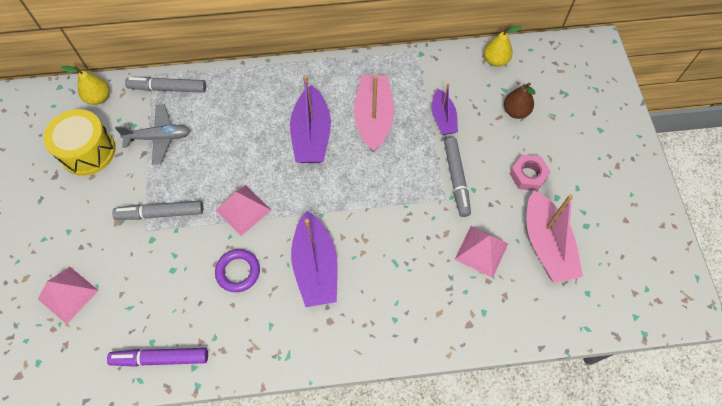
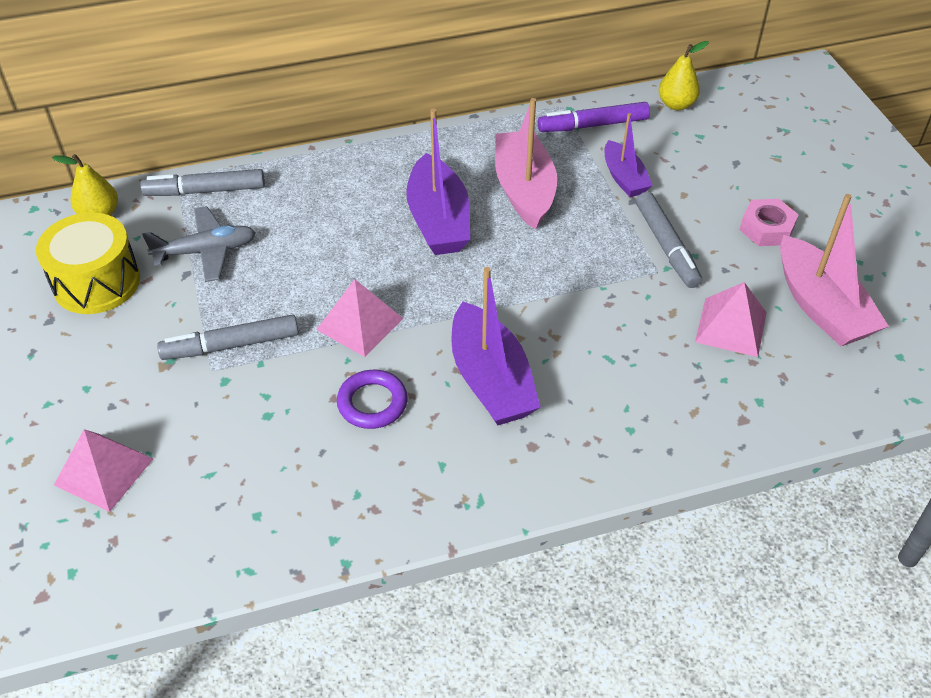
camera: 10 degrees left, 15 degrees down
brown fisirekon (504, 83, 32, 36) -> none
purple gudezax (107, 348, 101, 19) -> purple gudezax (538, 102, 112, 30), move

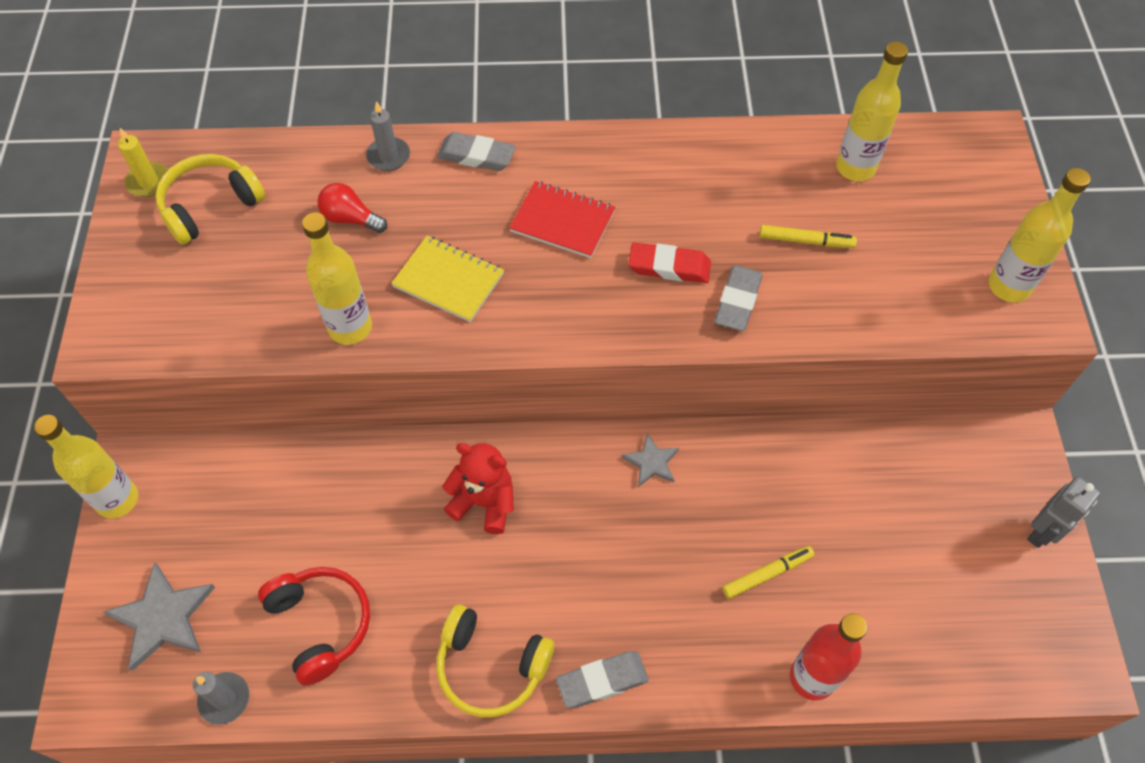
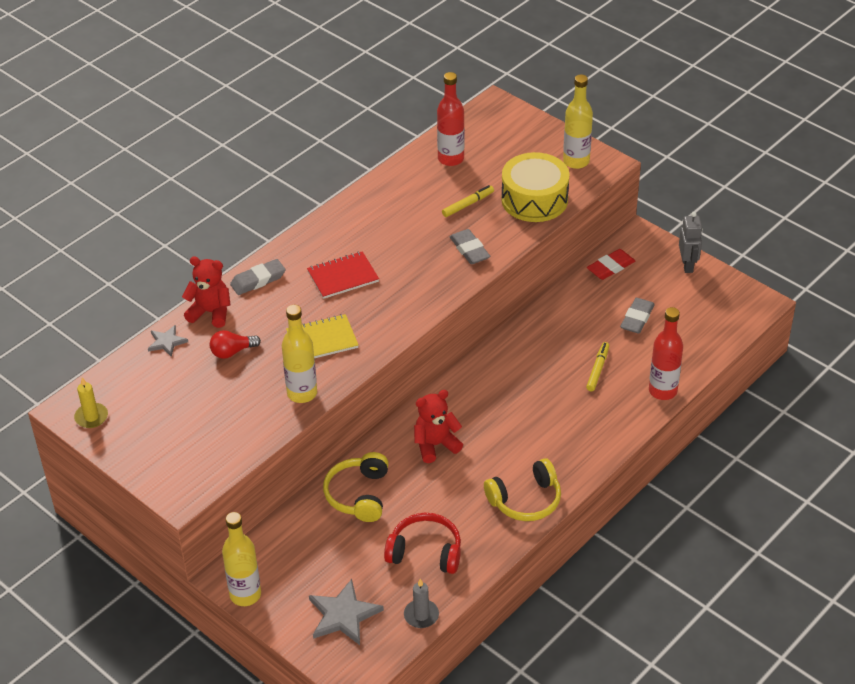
camera: 45 degrees left, 15 degrees down
none -> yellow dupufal (501, 152, 69, 70)
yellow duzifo (155, 154, 110, 91) -> yellow duzifo (323, 452, 66, 70), move
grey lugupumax (556, 651, 93, 57) -> grey lugupumax (620, 298, 35, 35), move
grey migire (622, 433, 57, 54) -> grey migire (148, 325, 40, 32), move
red lugupumax (628, 242, 83, 41) -> red lugupumax (587, 249, 48, 31), move
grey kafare (366, 101, 44, 70) -> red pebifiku (182, 257, 49, 71)
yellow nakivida (836, 41, 72, 140) -> red nakivida (437, 72, 27, 94)

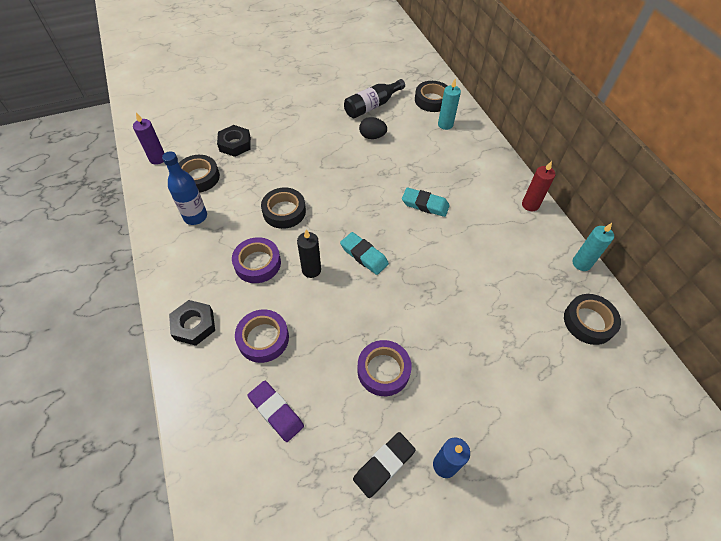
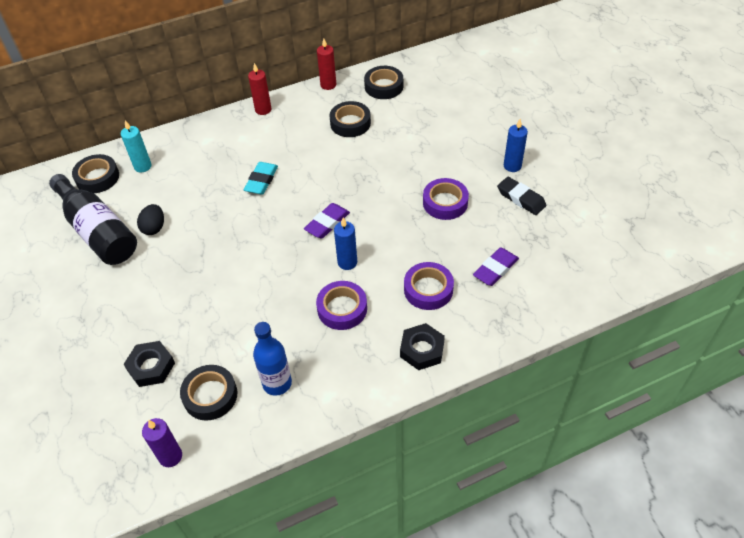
camera: 90 degrees left, 5 degrees down
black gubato (261, 188, 45, 41) -> black gubato (329, 101, 42, 36), move
black kafare (297, 229, 24, 49) -> blue kafare (334, 218, 23, 52)
turquoise lugupumax (340, 232, 49, 43) -> purple lugupumax (304, 203, 46, 35)
turquoise kafare (573, 223, 41, 48) -> red kafare (317, 39, 19, 51)
black nakivida (344, 79, 61, 39) -> black nakivida (49, 174, 88, 91), x1.51

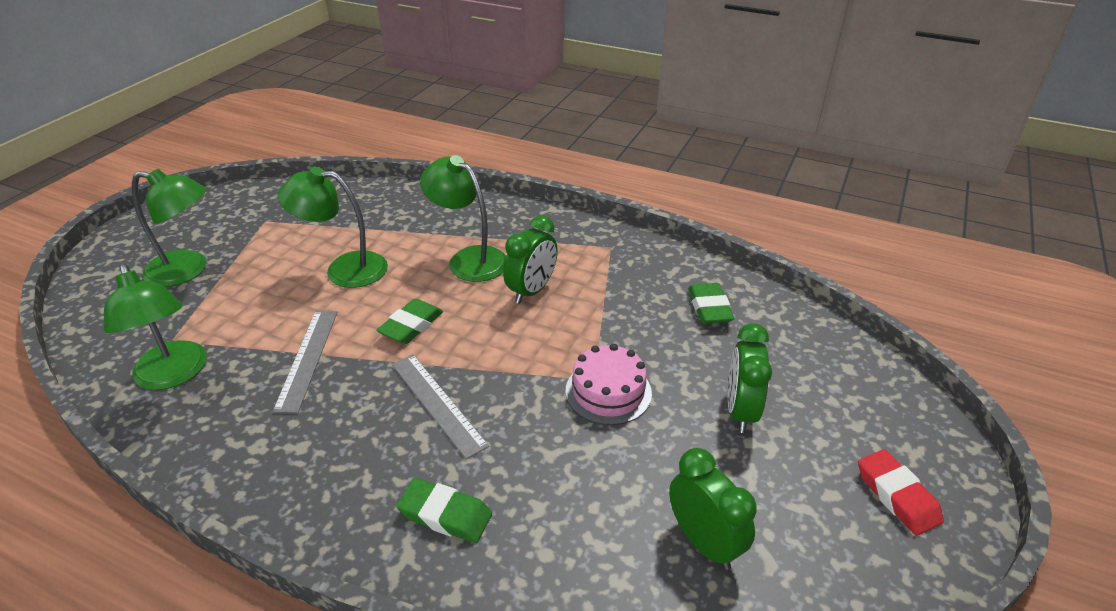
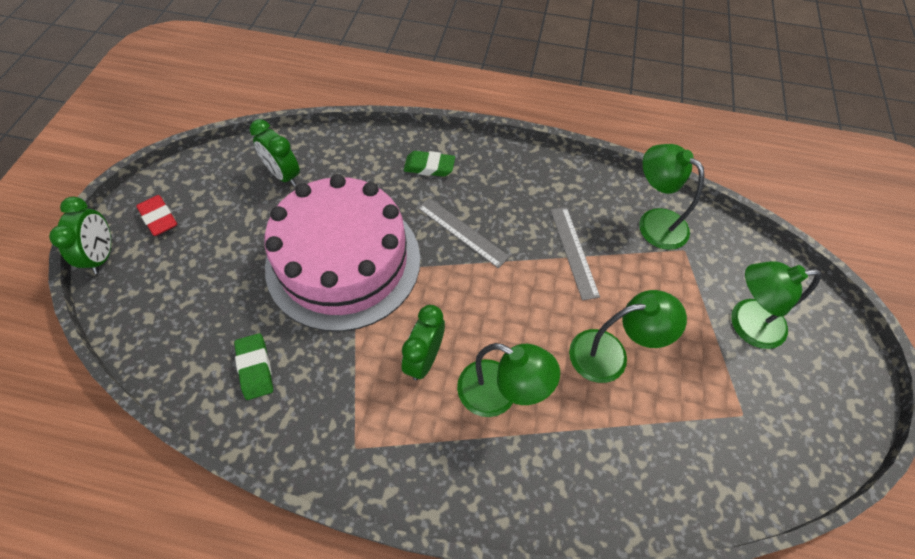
camera: 165 degrees right, 20 degrees up
green lugupumax (377, 298, 66, 46) -> none
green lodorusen (728, 323, 44, 110) -> green lodorusen (49, 197, 62, 77), move
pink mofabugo (566, 344, 86, 81) -> pink mofabugo (265, 174, 155, 158), x2.41

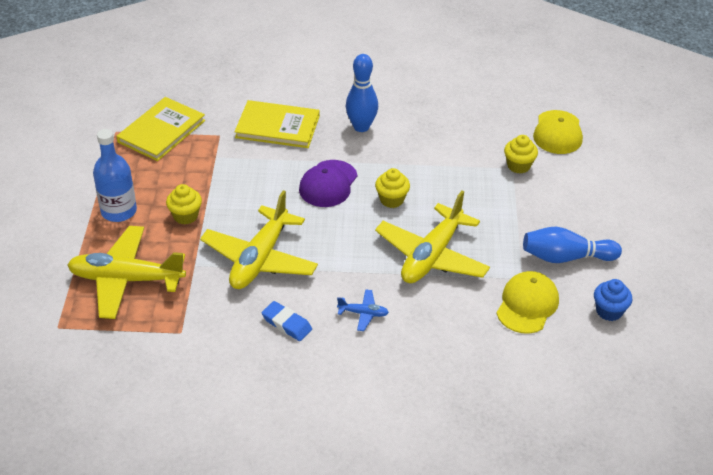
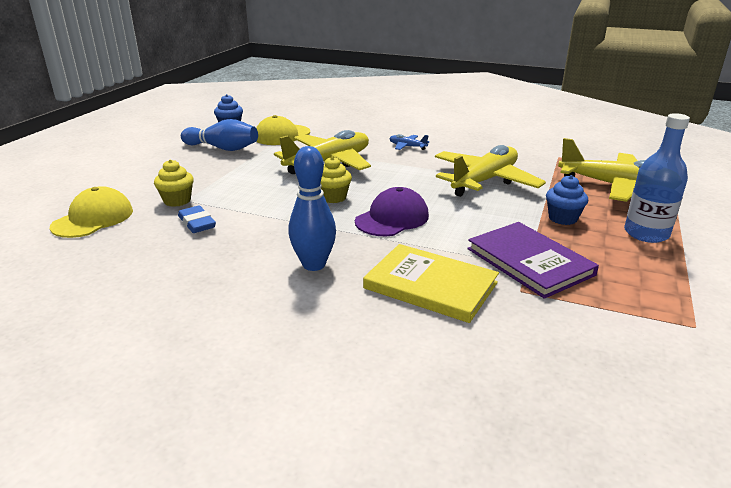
camera: 160 degrees left, 15 degrees down
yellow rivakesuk (116, 97, 89, 64) -> none
none -> purple rivakesuk (467, 222, 132, 77)
blue lugupumax (261, 301, 51, 40) -> blue lugupumax (178, 205, 38, 28), move
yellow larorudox (166, 184, 36, 41) -> blue larorudox (546, 175, 42, 50)

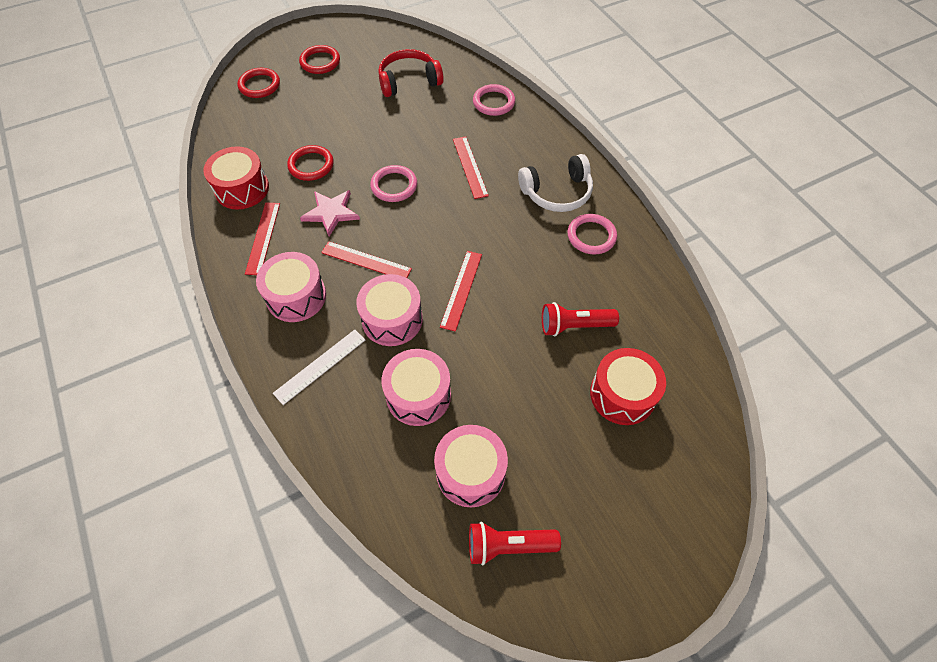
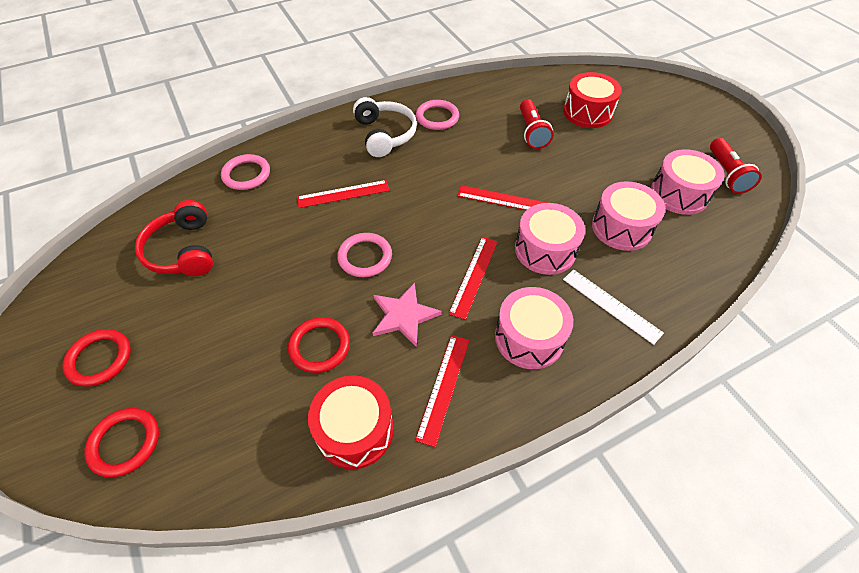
camera: 90 degrees left, 5 degrees down
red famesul (245, 203, 35, 72) -> red famesul (415, 335, 54, 112), 75 degrees counterclockwise

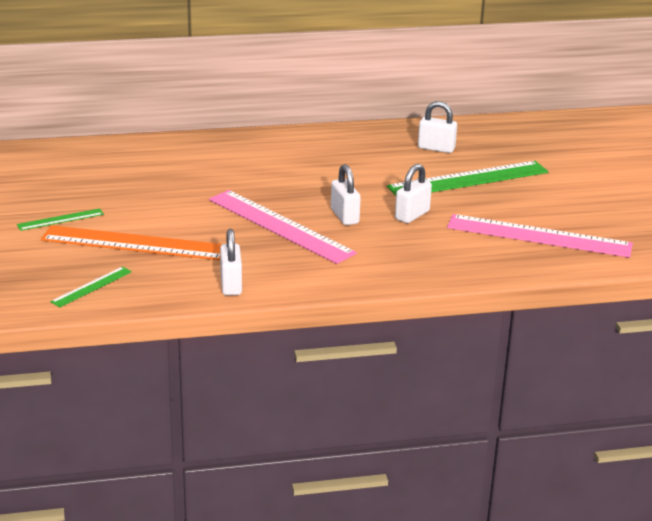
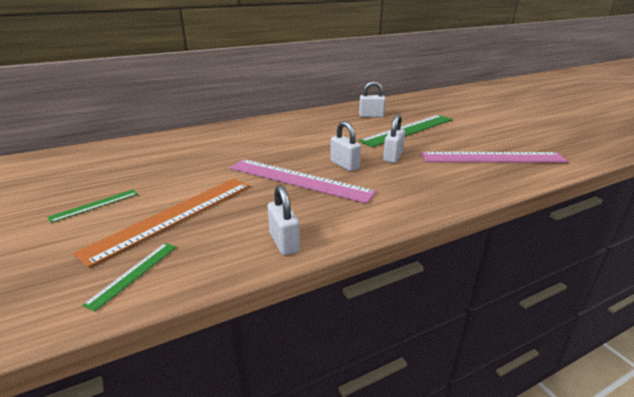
camera: 15 degrees left, 0 degrees up
orange famesul (41, 225, 181, 35) -> orange famesul (73, 178, 177, 90), 45 degrees counterclockwise

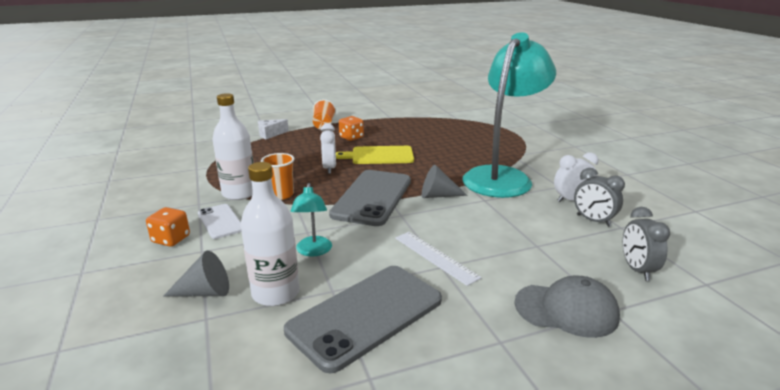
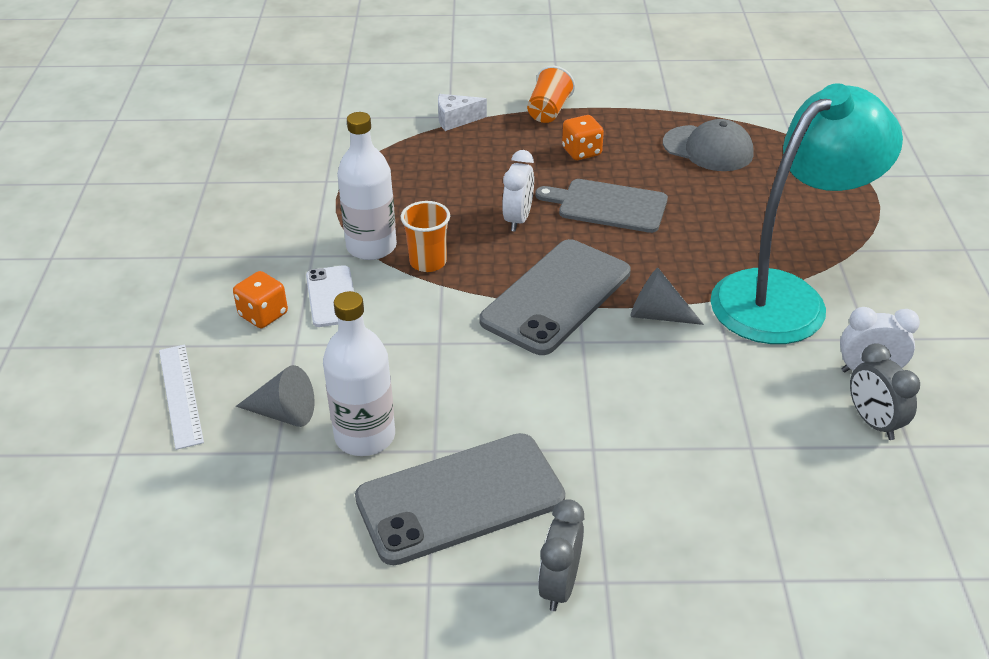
camera: 20 degrees right, 15 degrees up
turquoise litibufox (290, 183, 42, 73) -> none
white famesul (395, 232, 87, 54) -> white famesul (159, 345, 45, 105), move
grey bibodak (514, 276, 106, 62) -> grey bibodak (663, 119, 91, 52), move
grey lodorusen (623, 207, 47, 74) -> grey lodorusen (538, 499, 46, 112), move
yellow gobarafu (336, 146, 78, 18) -> grey gobarafu (535, 179, 133, 54)

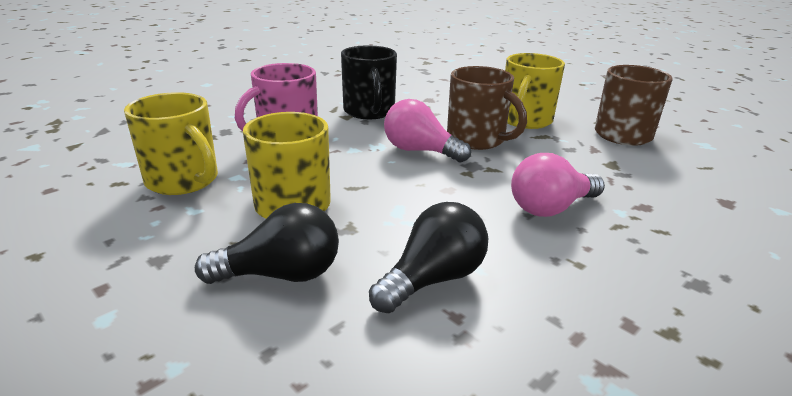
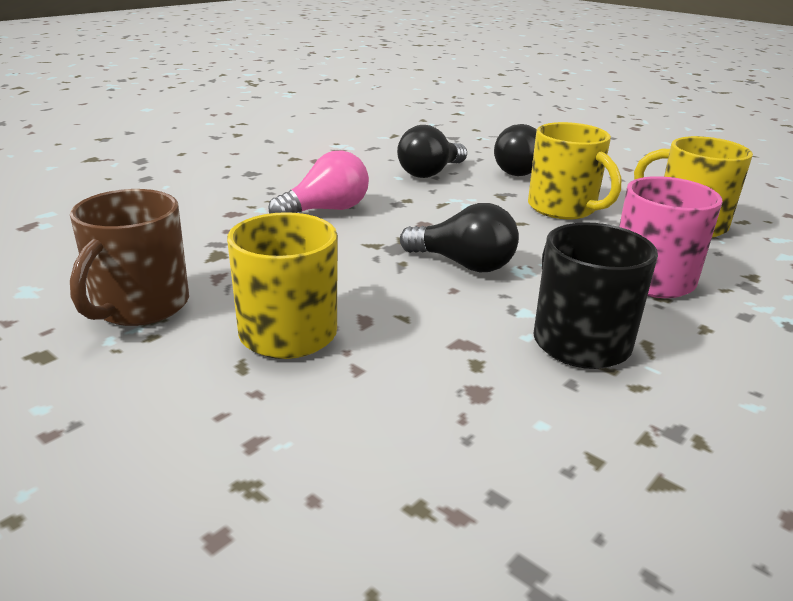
camera: 175 degrees right, 0 degrees up
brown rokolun (447, 66, 80, 84) -> none
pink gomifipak (384, 99, 87, 63) -> black gomifipak (400, 203, 119, 69)

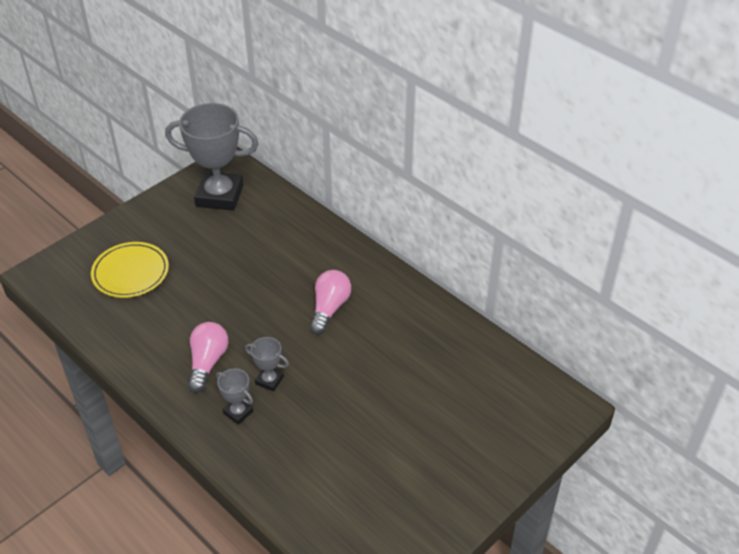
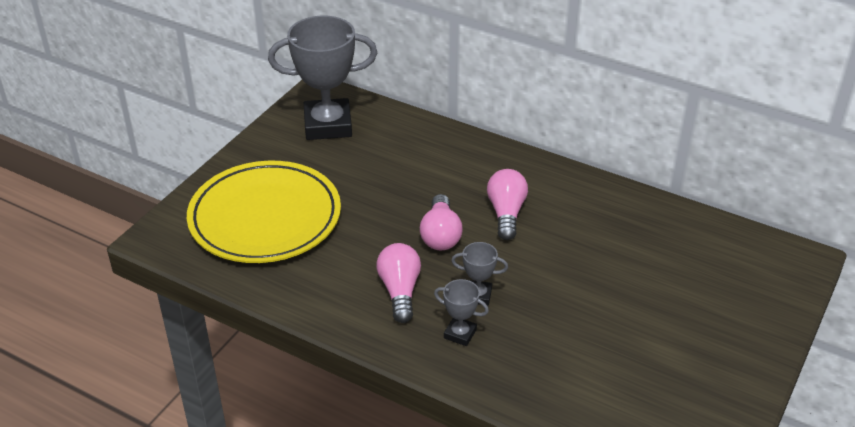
camera: 15 degrees left, 5 degrees down
none -> pink gomifipak (420, 194, 43, 56)
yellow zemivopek (91, 242, 78, 56) -> yellow zemivopek (187, 161, 154, 102), x1.69

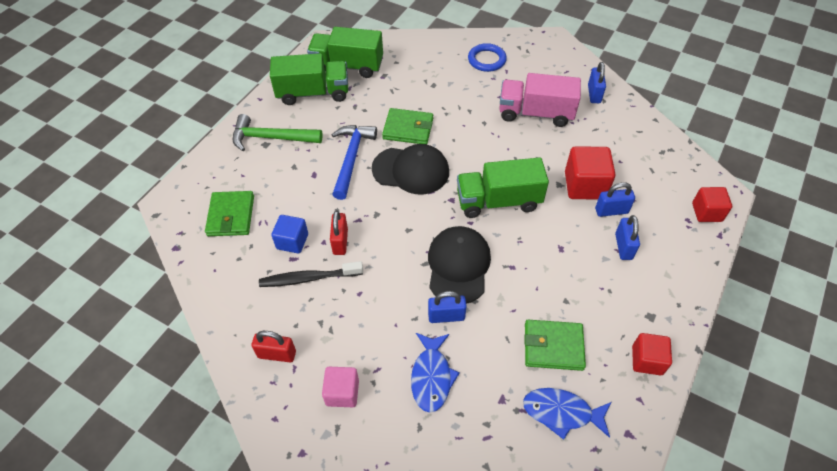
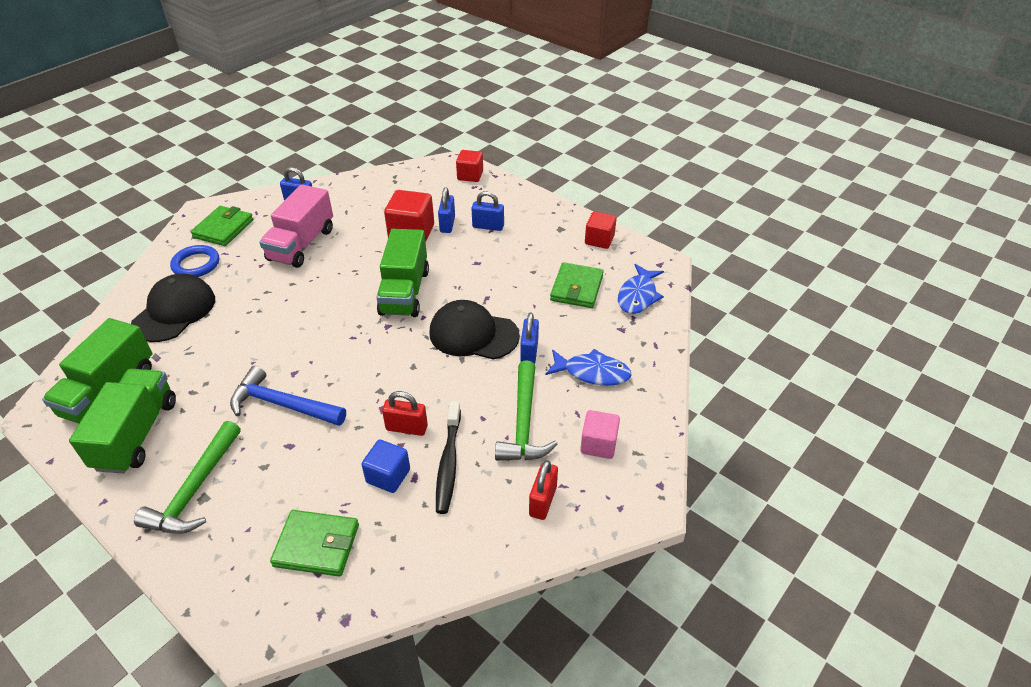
camera: 80 degrees left, 10 degrees down
none -> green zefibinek (495, 361, 63, 100)
black bibodak (372, 144, 77, 51) -> black bibodak (131, 273, 84, 69), move
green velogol (382, 108, 51, 37) -> green velogol (191, 206, 62, 40), move

